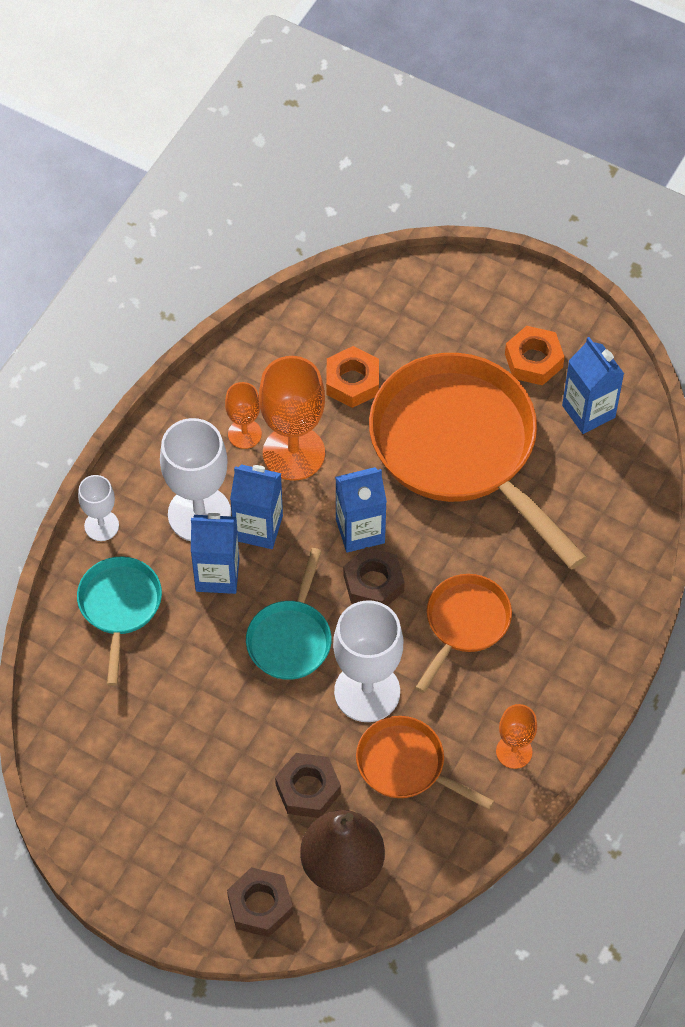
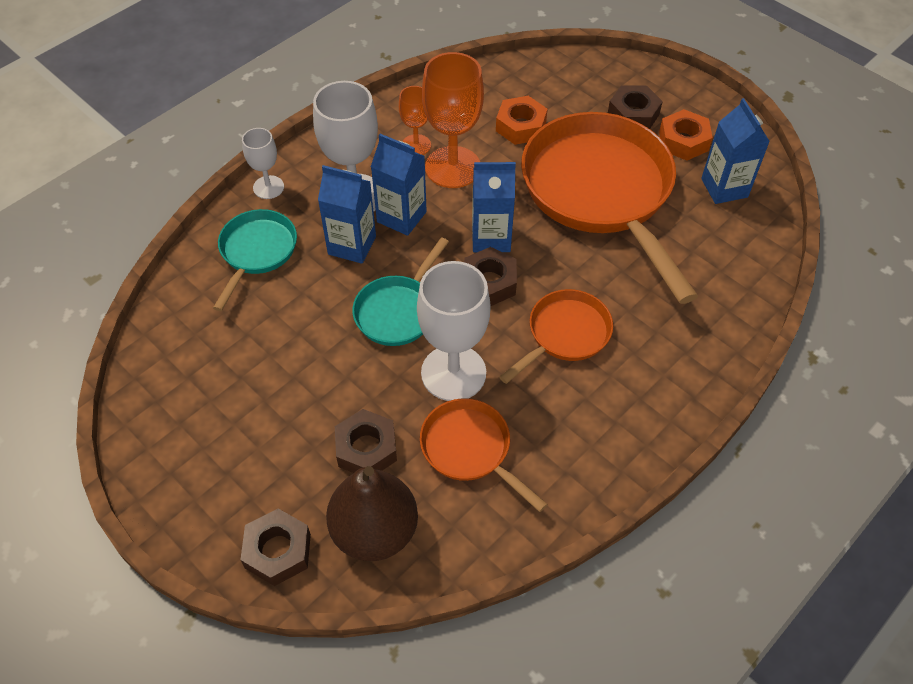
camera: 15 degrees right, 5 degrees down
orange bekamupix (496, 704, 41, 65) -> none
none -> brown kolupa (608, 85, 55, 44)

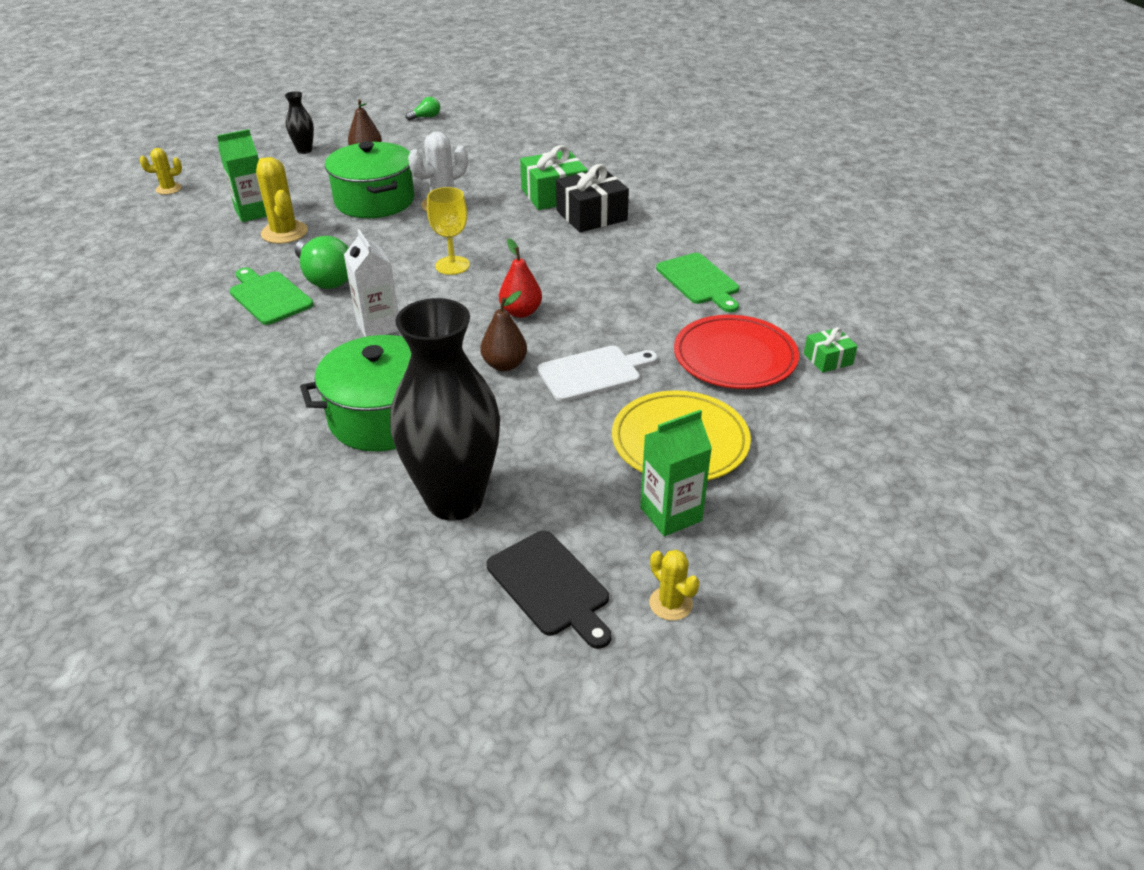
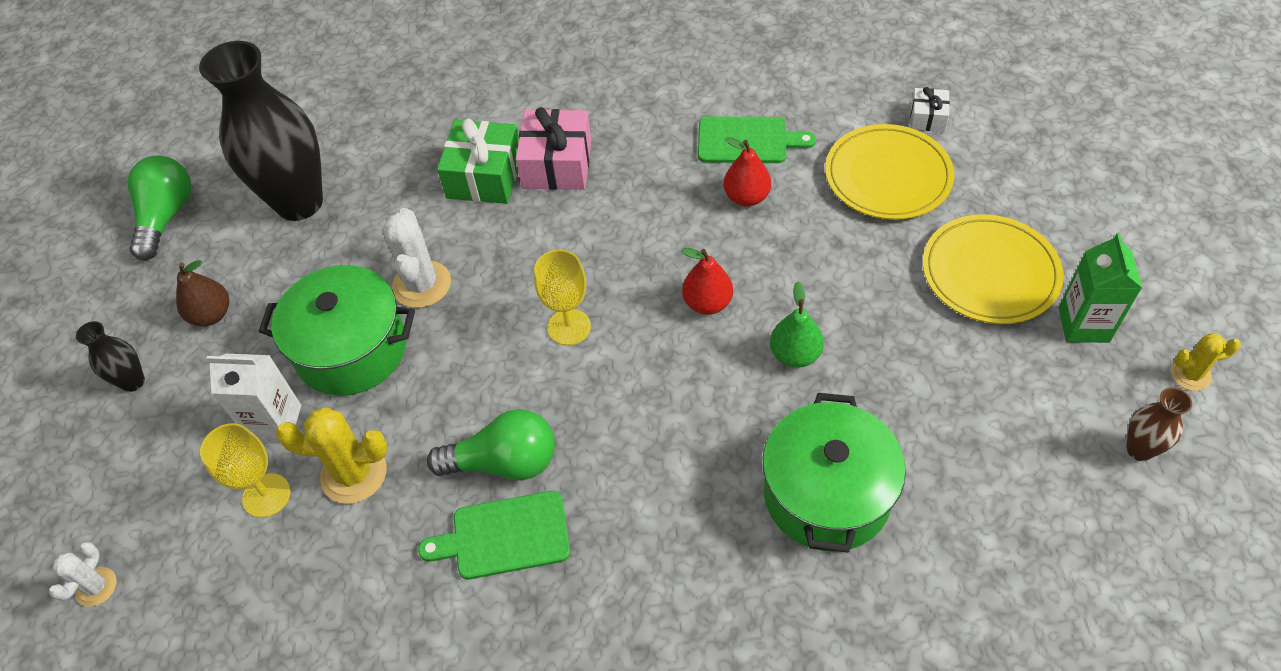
camera: 55 degrees left, 15 degrees up
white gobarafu (538, 346, 120, 56) -> none
none -> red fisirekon (724, 137, 47, 70)
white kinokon (344, 229, 55, 108) -> white kinokon (206, 354, 95, 88), move
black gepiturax (390, 298, 110, 223) -> black gepiturax (199, 41, 124, 180), move
green kinokon (217, 129, 50, 93) -> yellow bekamupix (200, 423, 91, 95)
black gobarafu (486, 530, 125, 119) -> brown gepiturax (1126, 387, 66, 74)
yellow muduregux (140, 148, 42, 47) -> white muduregux (49, 542, 68, 65)
brown fisirekon (481, 291, 46, 80) -> green fisirekon (770, 281, 54, 87)
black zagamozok (556, 164, 73, 68) -> pink zagamozok (516, 107, 75, 83)
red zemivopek (674, 315, 125, 74) -> yellow zemivopek (825, 124, 130, 96)
green zagamozok (804, 327, 54, 46) -> white zagamozok (910, 87, 40, 45)
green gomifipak (405, 97, 35, 24) -> green gomifipak (128, 155, 64, 105), x1.98

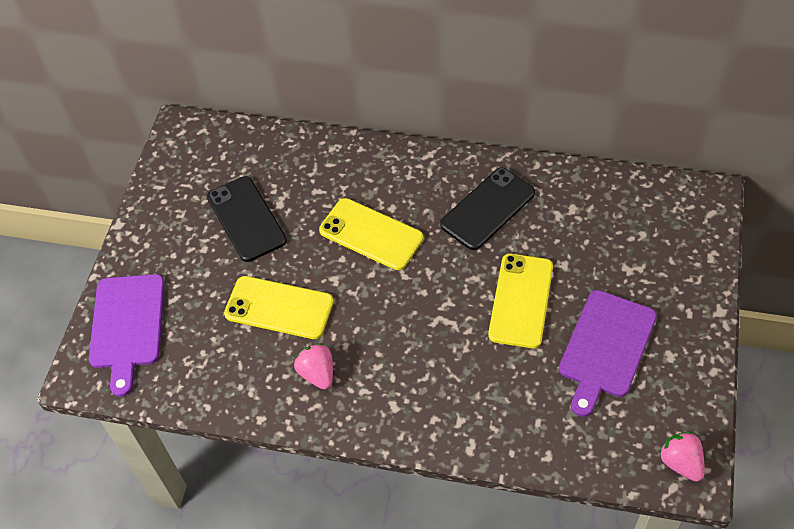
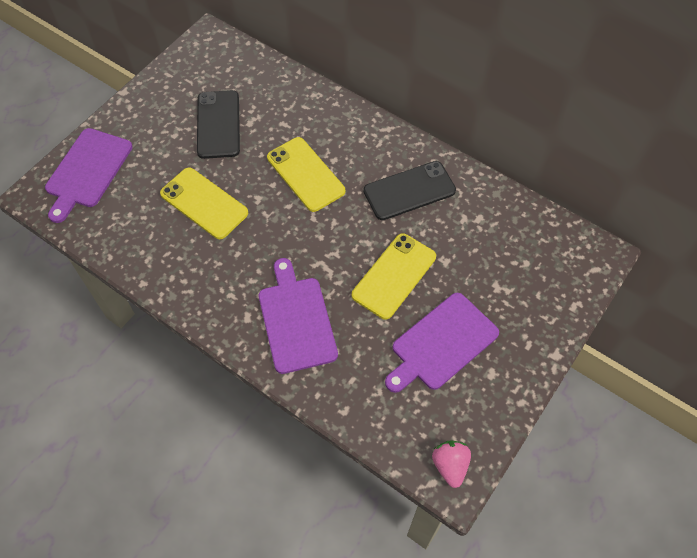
camera: 20 degrees right, 5 degrees up
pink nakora (294, 343, 39, 47) -> none
none -> purple gobarafu (259, 258, 79, 116)

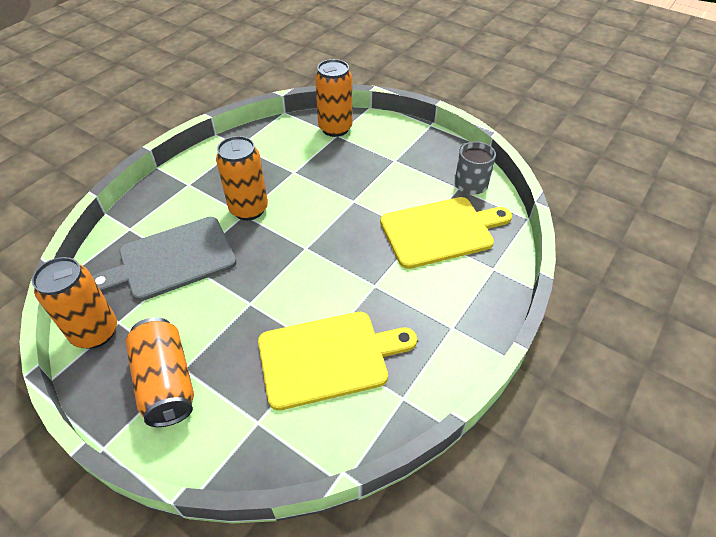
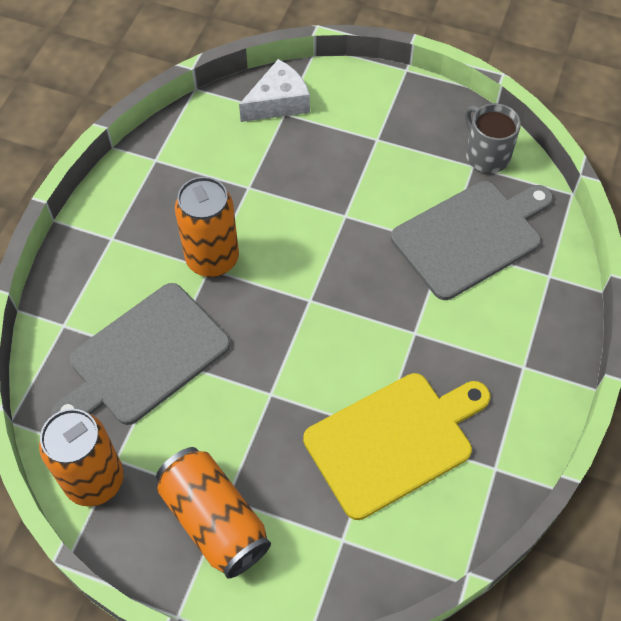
camera: 15 degrees left, 10 degrees up
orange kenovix (315, 59, 38, 78) -> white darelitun (239, 59, 71, 63)
yellow gobarafu (380, 197, 132, 72) -> grey gobarafu (391, 181, 162, 119)

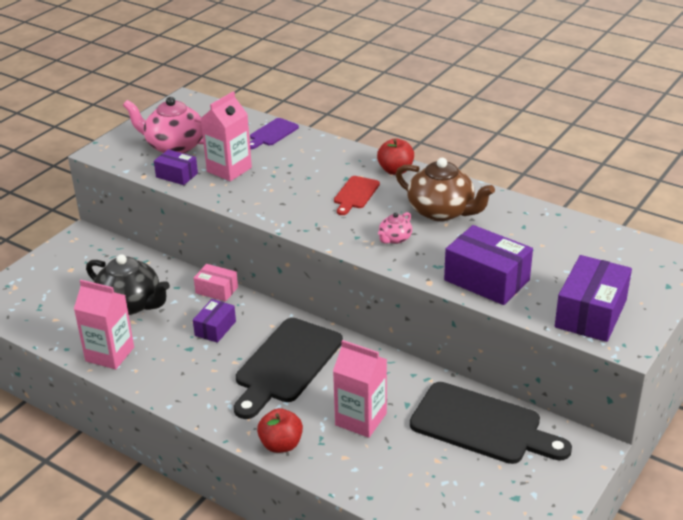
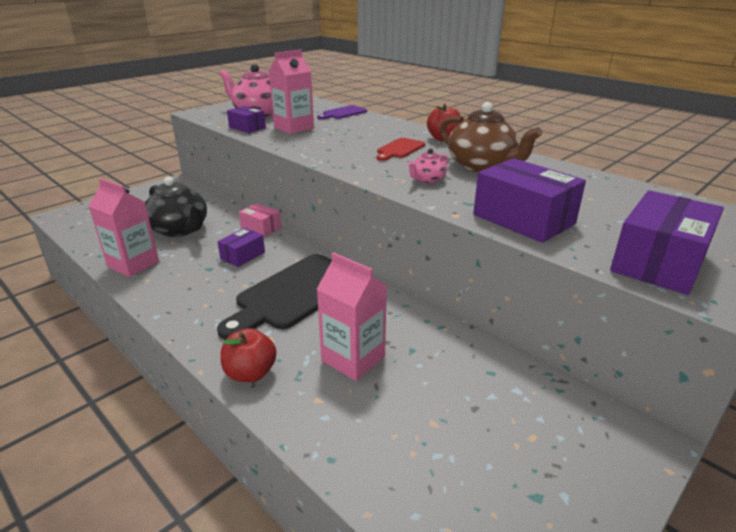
camera: 10 degrees right, 5 degrees down
black gobarafu (410, 382, 162, 82) -> none

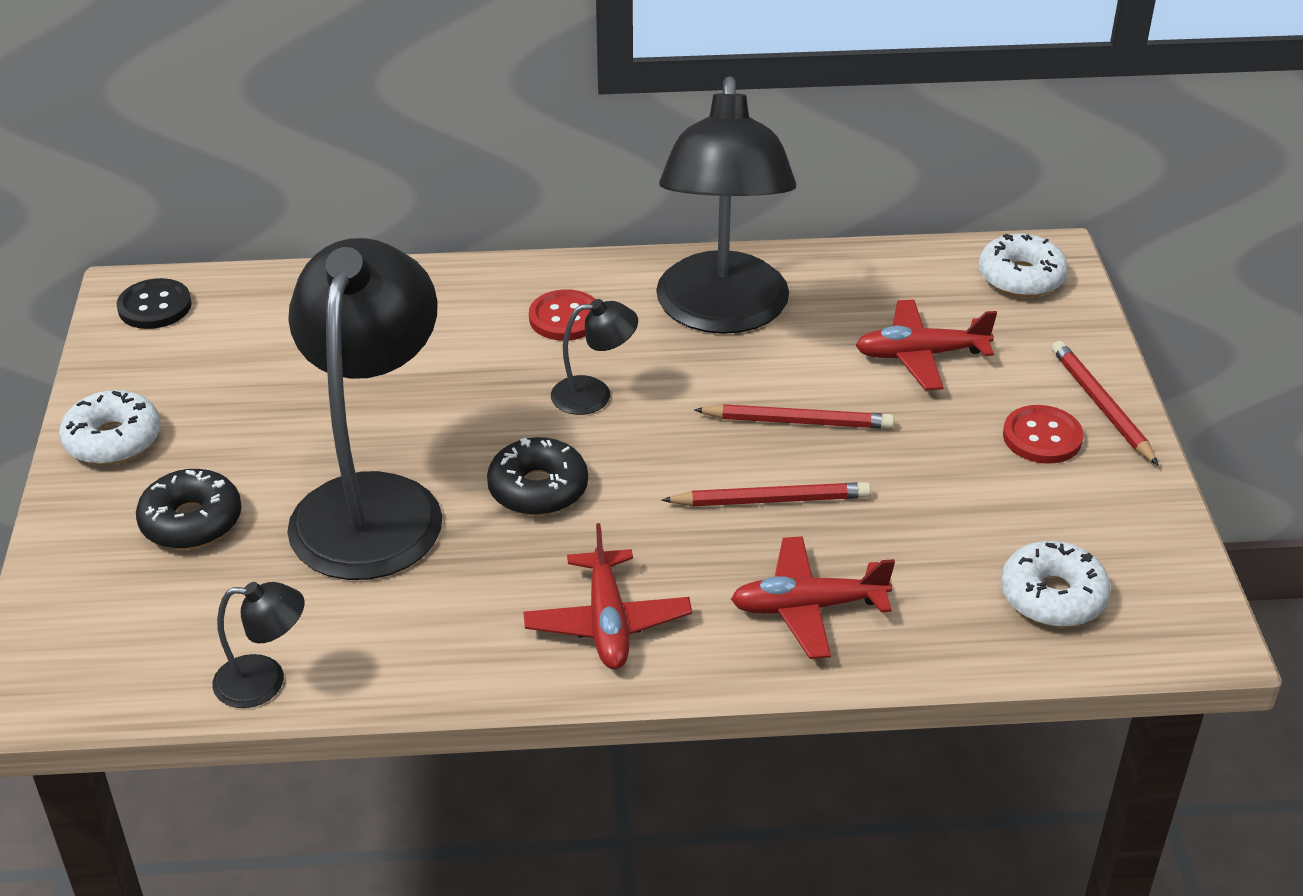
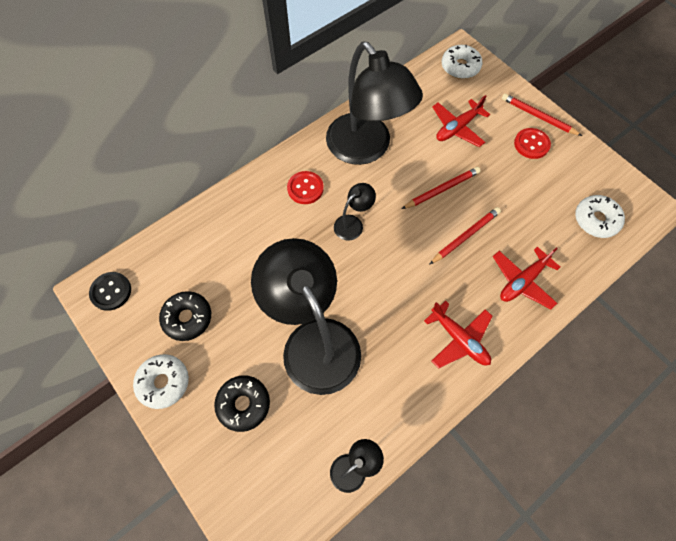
camera: 35 degrees left, 25 degrees up
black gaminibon (487, 437, 101, 79) -> black gaminibon (159, 291, 52, 50), move

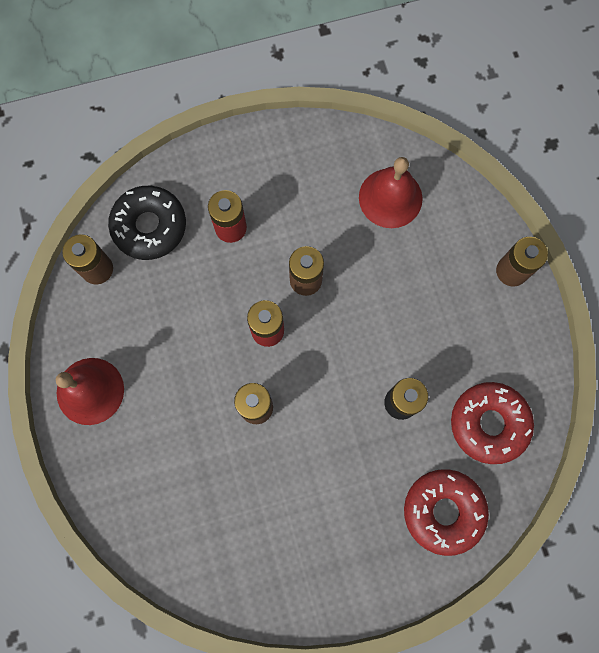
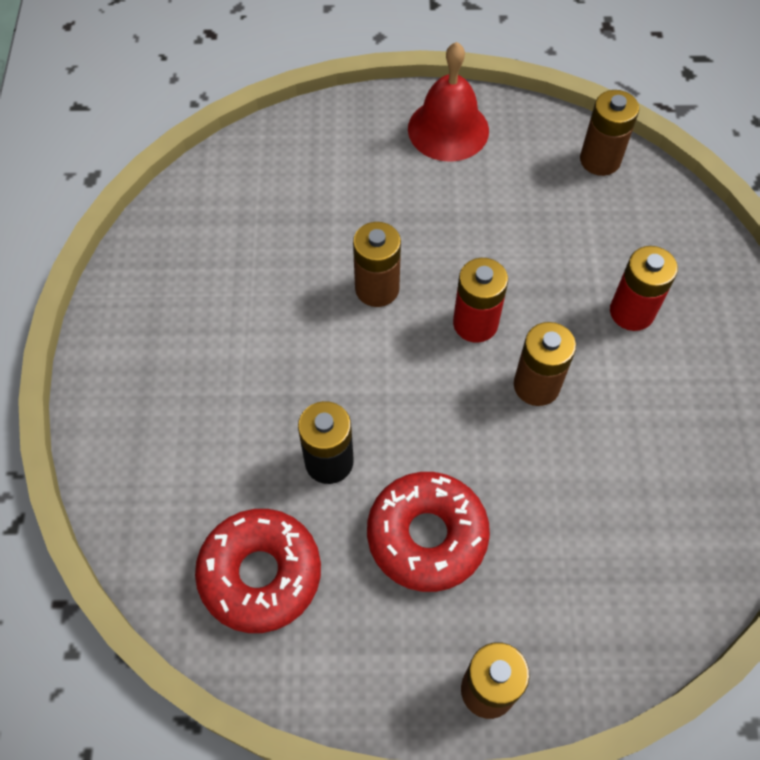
camera: 105 degrees right, 15 degrees down
black gaminibon (108, 186, 78, 74) -> none
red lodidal (359, 157, 64, 71) -> none
red gaminibon (404, 469, 85, 87) -> red gaminibon (367, 472, 123, 120), move

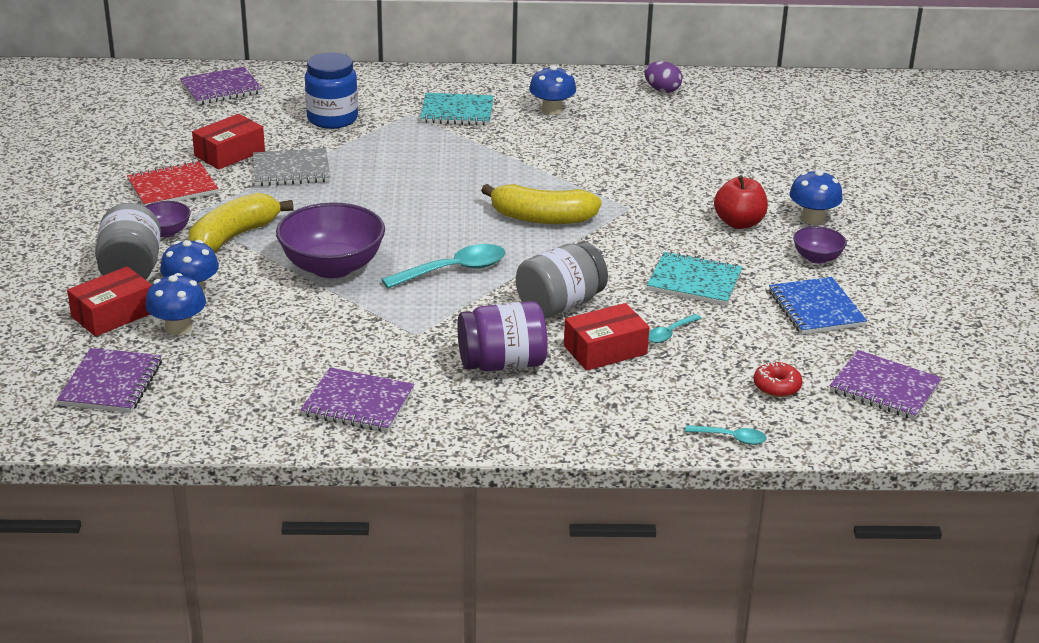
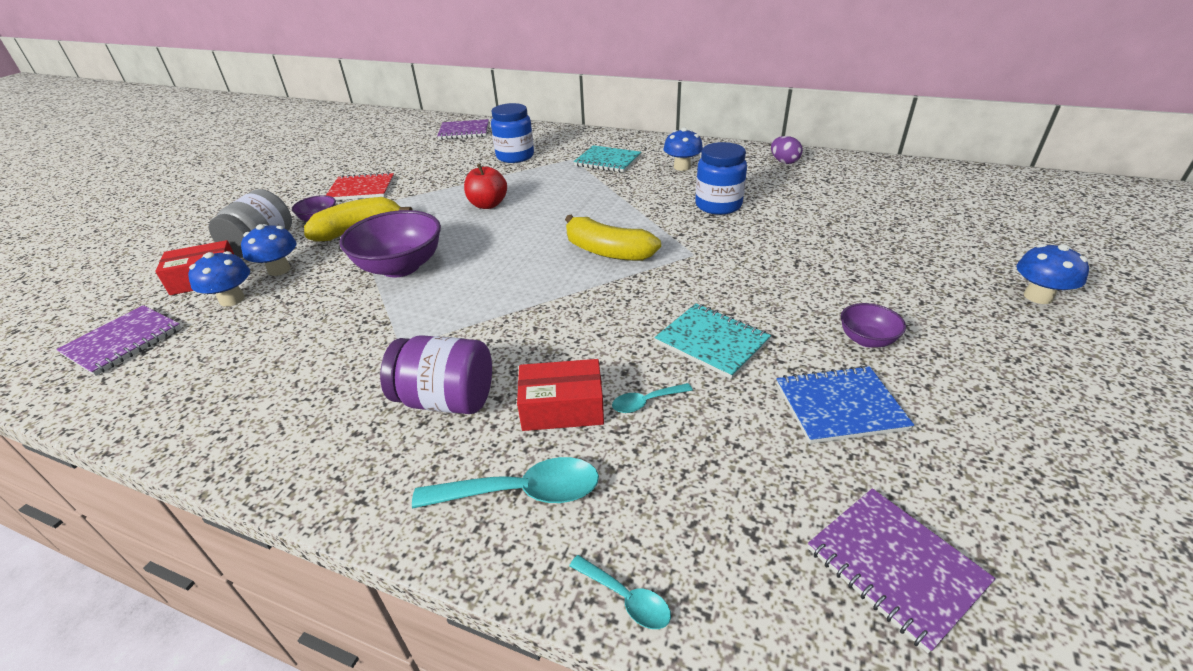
camera: 25 degrees right, 5 degrees up
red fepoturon (192, 114, 73, 56) -> none
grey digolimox (253, 148, 77, 38) -> none
purple digolimox (300, 368, 115, 64) -> none
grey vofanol (516, 242, 92, 76) -> none
red gaminibon (754, 362, 48, 35) -> none
none -> blue vofanol (695, 142, 52, 73)
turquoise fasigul (381, 244, 125, 44) -> turquoise fasigul (412, 457, 187, 52), move
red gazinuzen (714, 175, 54, 54) -> red gazinuzen (464, 164, 43, 45), move
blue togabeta (789, 170, 54, 55) -> blue togabeta (1017, 244, 72, 60), move
blue digolimox (769, 277, 98, 57) -> blue digolimox (776, 366, 138, 78), 75 degrees clockwise

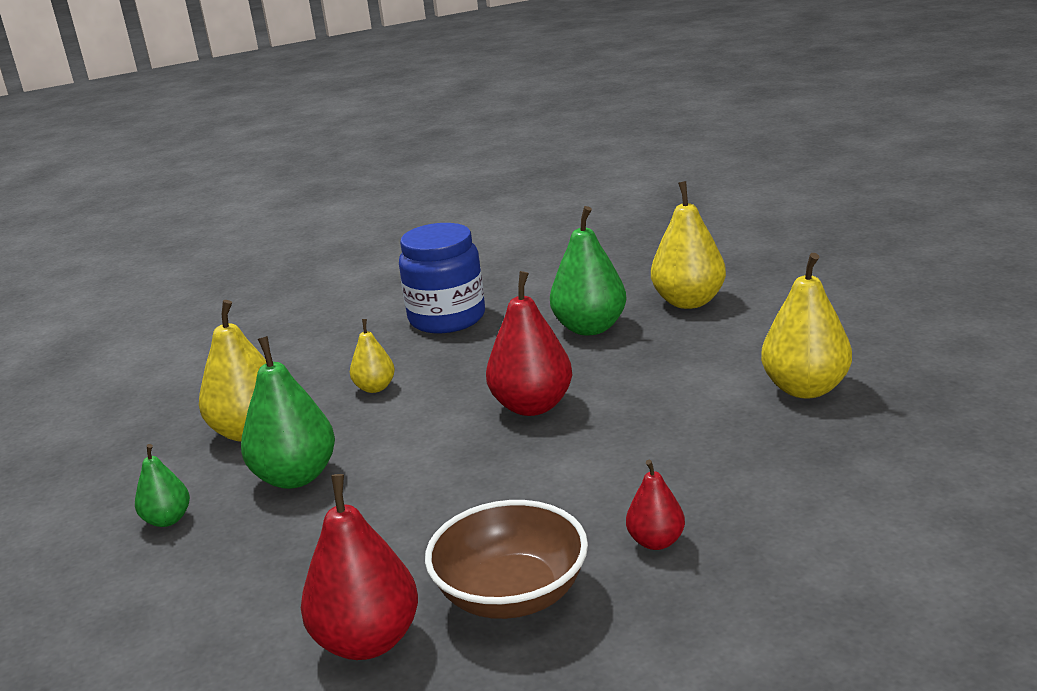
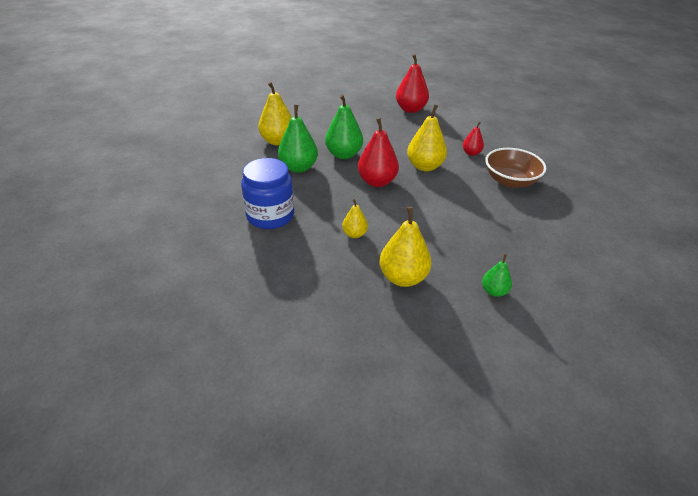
camera: 100 degrees left, 15 degrees up
green fisirekon (241, 336, 94, 153) -> green fisirekon (325, 94, 38, 65), move
red fisirekon (301, 474, 117, 186) -> red fisirekon (396, 54, 33, 59), move
yellow fisirekon (761, 253, 91, 146) -> yellow fisirekon (407, 104, 40, 68), move

